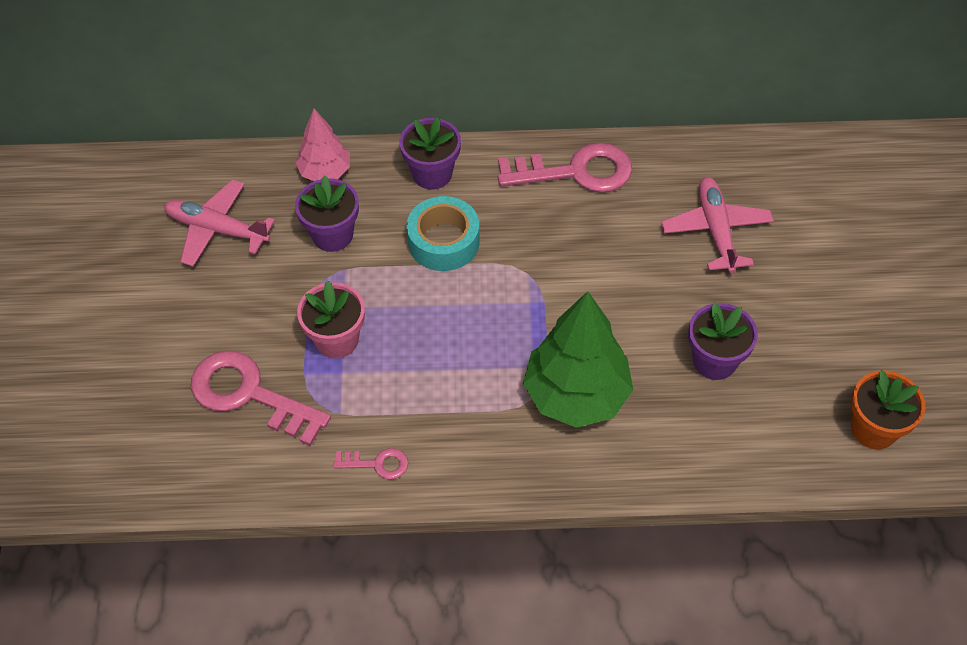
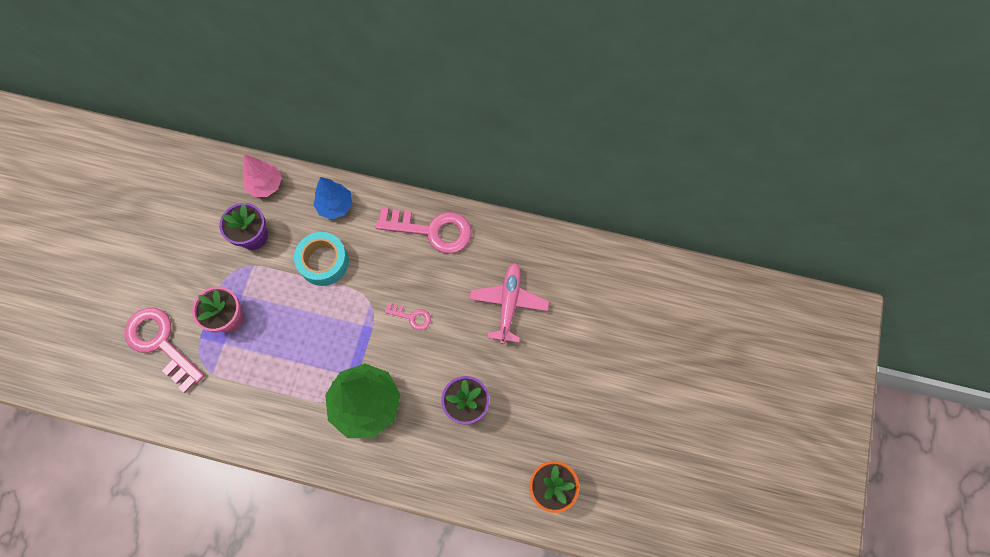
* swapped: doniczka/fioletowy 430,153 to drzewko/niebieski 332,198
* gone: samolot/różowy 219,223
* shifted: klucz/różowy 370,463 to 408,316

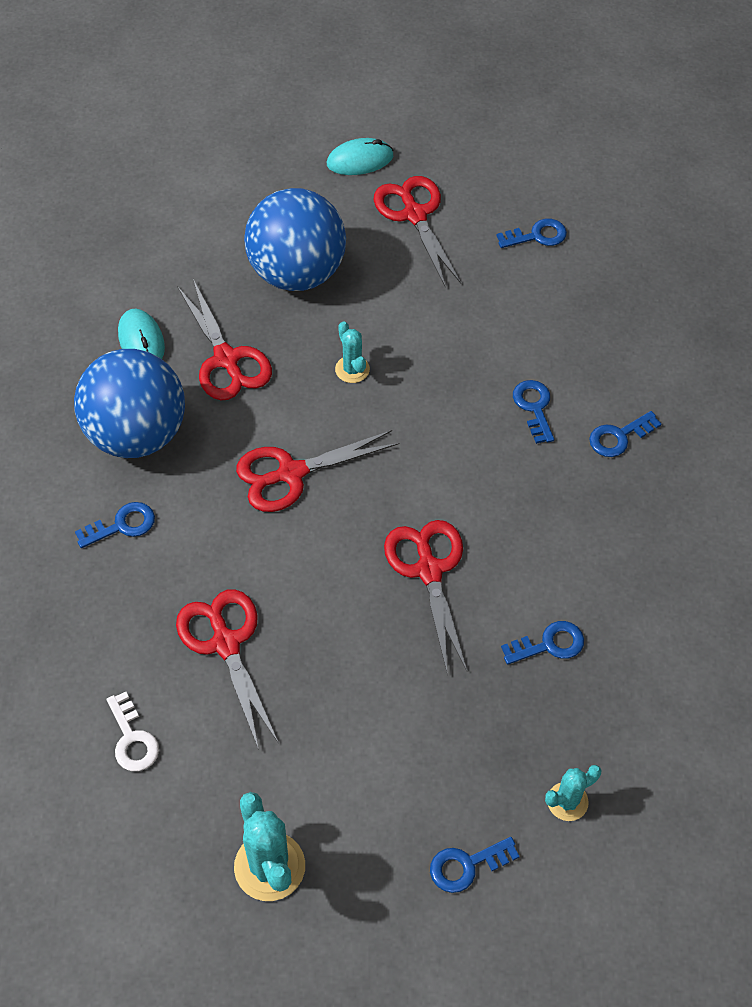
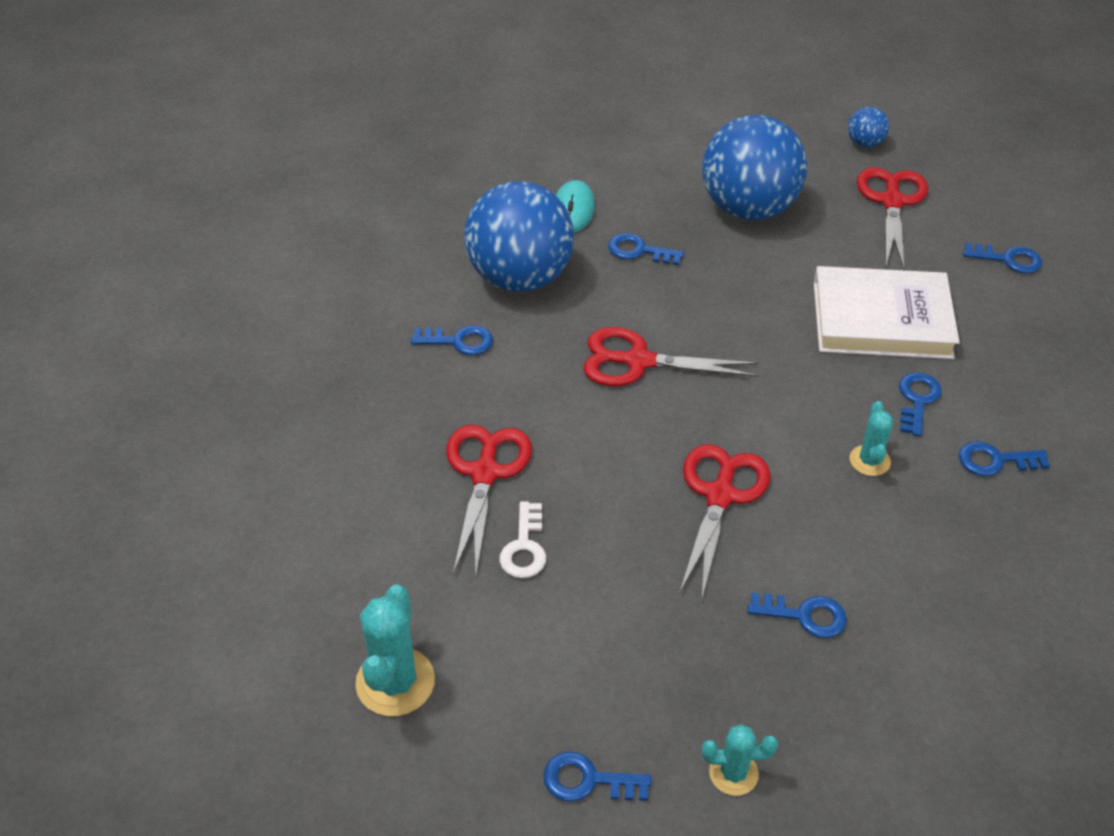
* swapped: myszka/turkusowy 360,156 to piłka/niebieski 868,127
* swapped: nożyczki/czerwony 224,339 to klucz/niebieski 646,249
* shifted: kaktus/turkusowy 352,352 to 871,438
* shifted: klucz/biały 132,731 to 522,539
* new: książka/biały 887,312

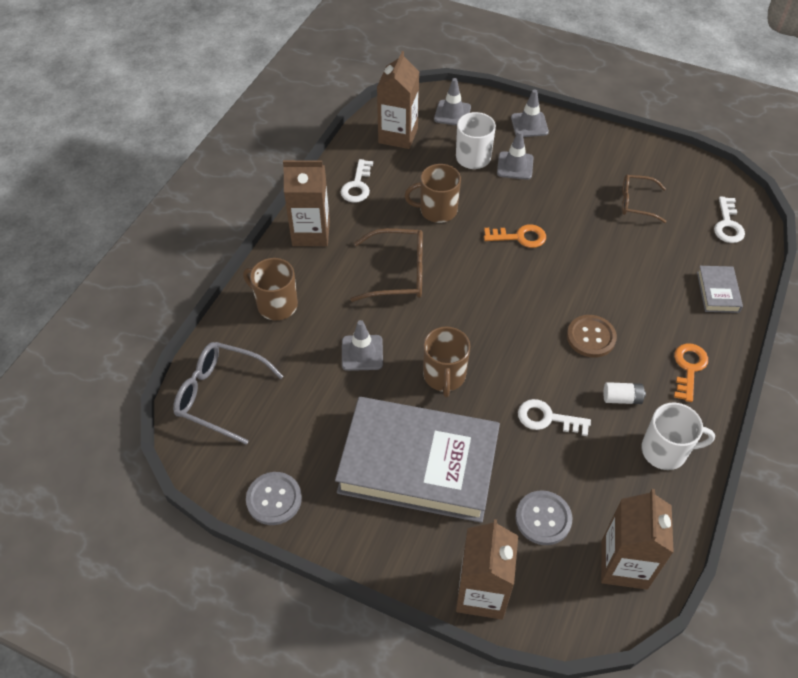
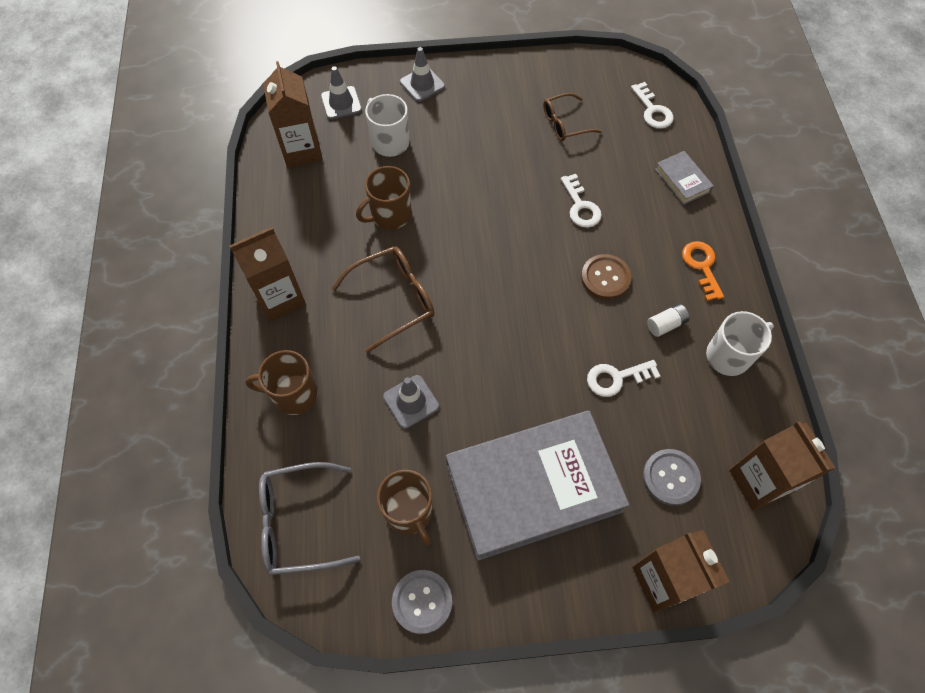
* gone: pachołek/szary 515,155
* shifted: klucz/biały 357,181 to 581,201
* gone: klucz/pomarańczowy 515,236
* shifted: kubek/brązowy 446,362 to 405,508

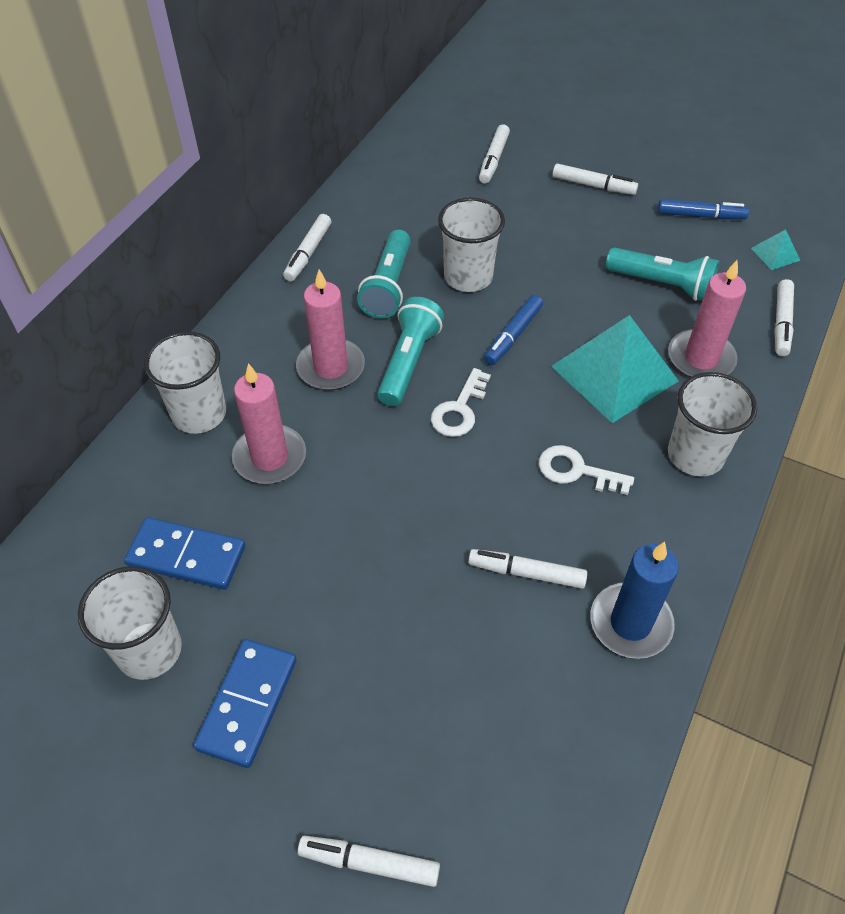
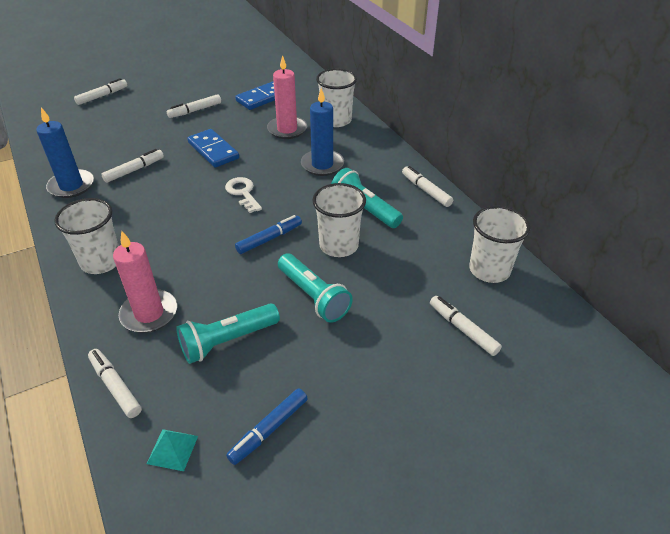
* shifted: flamaster/biały 595,179 to 194,106
* repainted: świeca/różowy 330,329 to świeca/niebieski 322,132
* rotated: flamaster/niebieski 513,330 = 268,234 75 degrees clockwise
* shifted: latarka/turkusowy 411,351 to 315,288
* gone: piramida/turkusowy 615,369
* gone: klucz/biały 586,470
* shifted: szklanka/biały 130,623 to 500,244
* shifted: kostka domina/niebieski 245,703 to 213,148

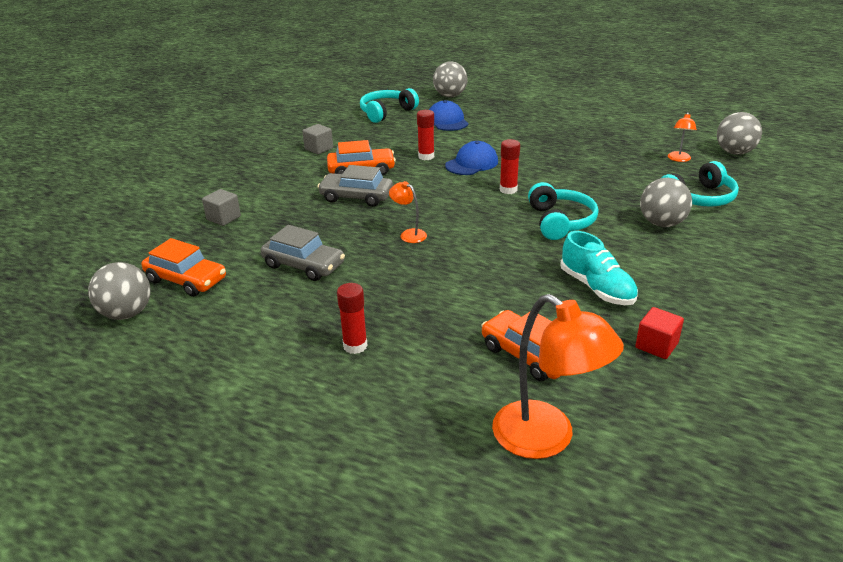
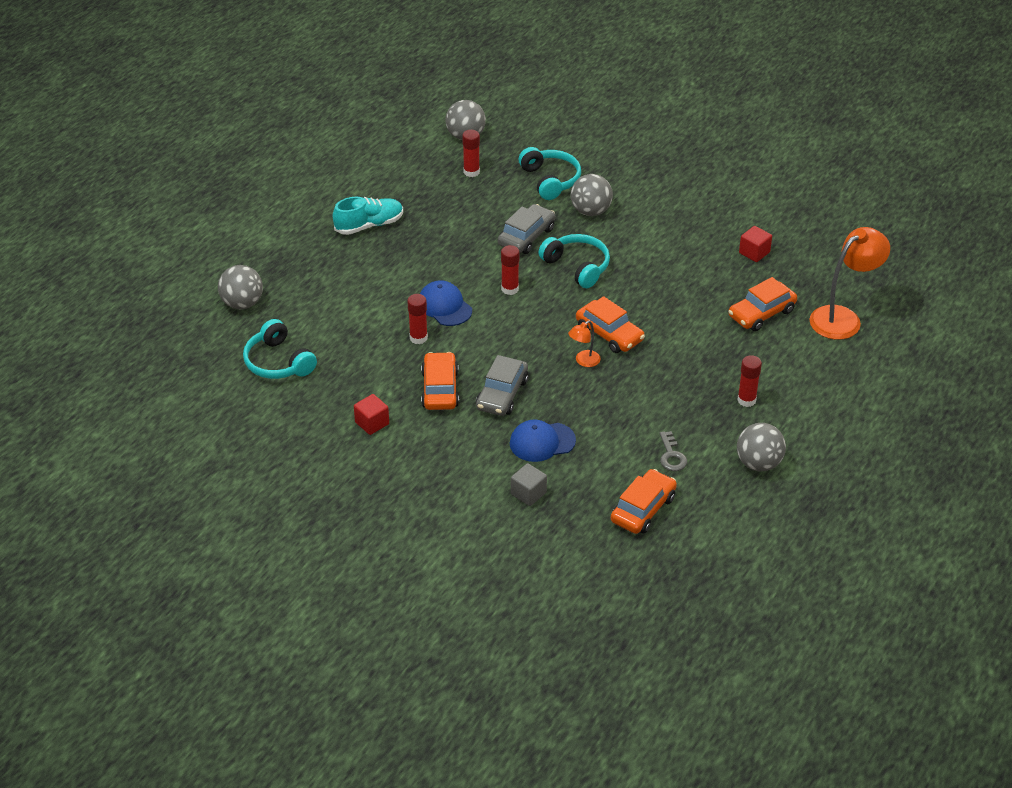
* shifted: czapka/niebieski 449,115 to 543,441
* swapped: lampka/pomarańczowy 682,137 to klej w sztyfcie/czerwony 471,153
* repainted: sześcian/szary 317,139 to sześcian/czerwony 371,414
* rotated: słuchawki/turkusowy 563,211 = 574,261 45 degrees clockwise
* shifted: samochód/szary 303,253 to 526,229
* shifted: but/turkusowy 599,268 to 368,216
* shifted: piłka/szary 119,291 to 761,447
* new: samochód/pomarańczowy 610,324
* new: klucz/szary 673,451

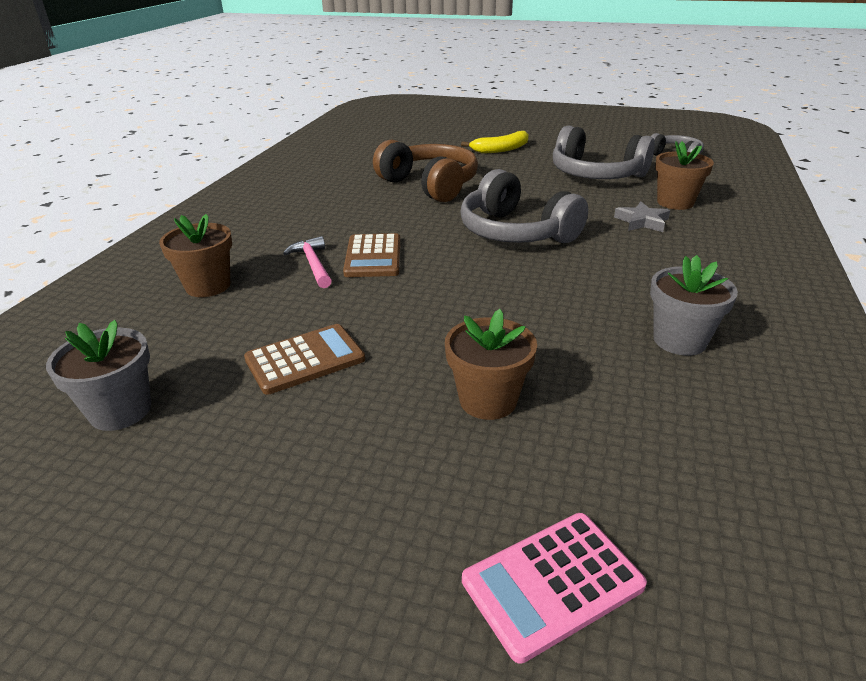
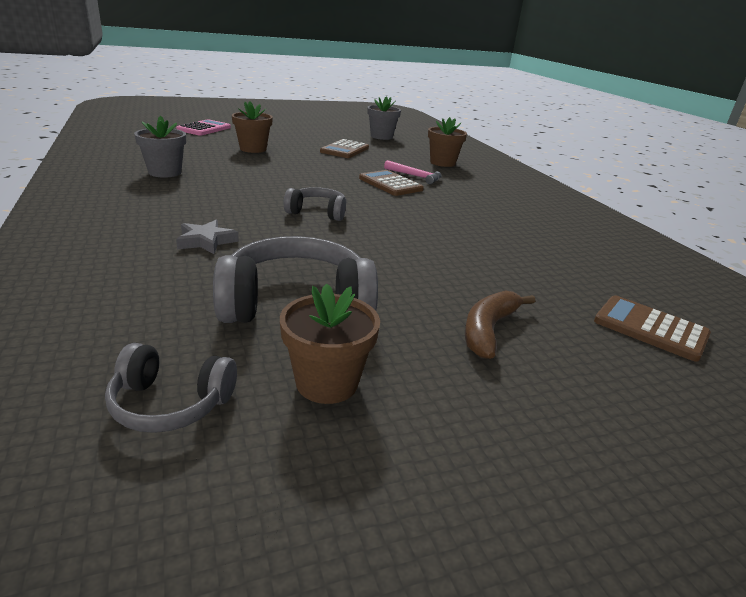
* repainted: banan/żółty 495,142 to banan/brązowy 500,325
* gone: słuchawki/brązowy 425,171
* shifted: doniczka/brązowy 684,175 to 330,343
* scaled: słuchawki/szary 524,206 = 314,204 x0.57
* new: kalkulator/brązowy 652,328

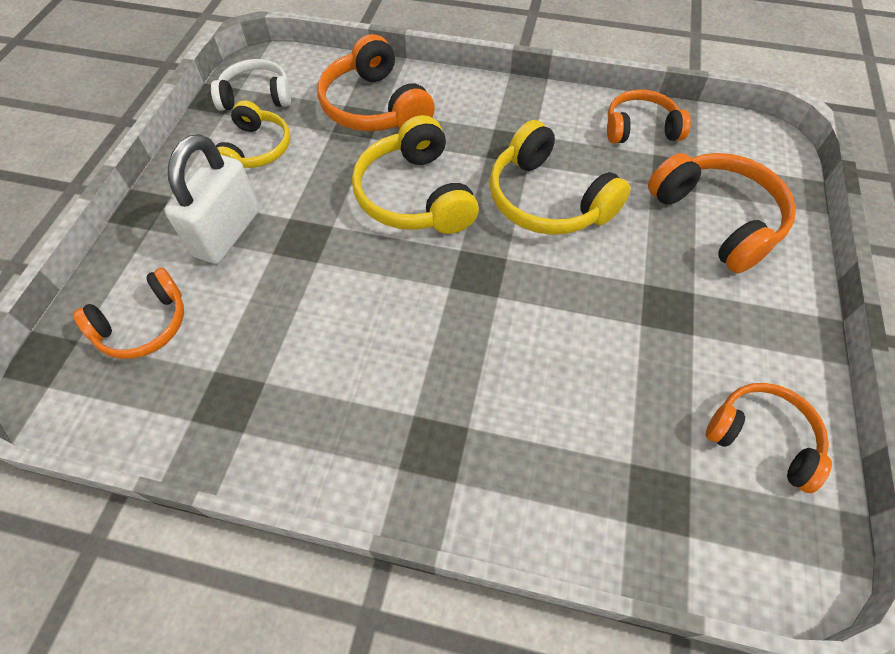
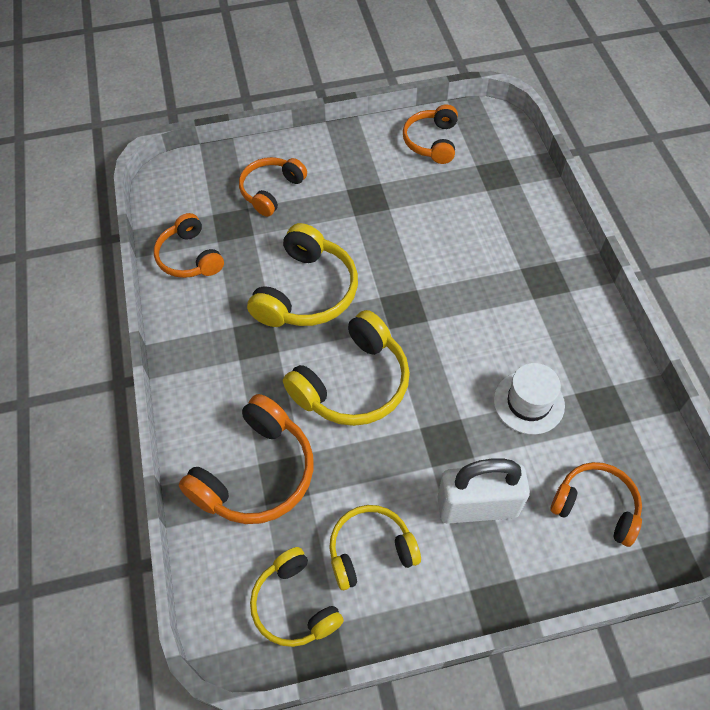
* repainted: słuchawki/biały 251,85 to słuchawki/żółty 297,597
* scaled: słuchawki/pomarańczowy 722,213 = 273,187 x0.66
* new: kapelusz/biały 529,398

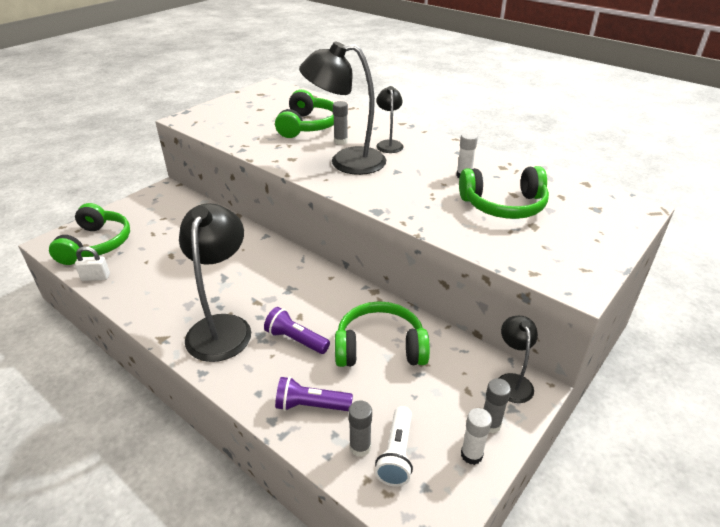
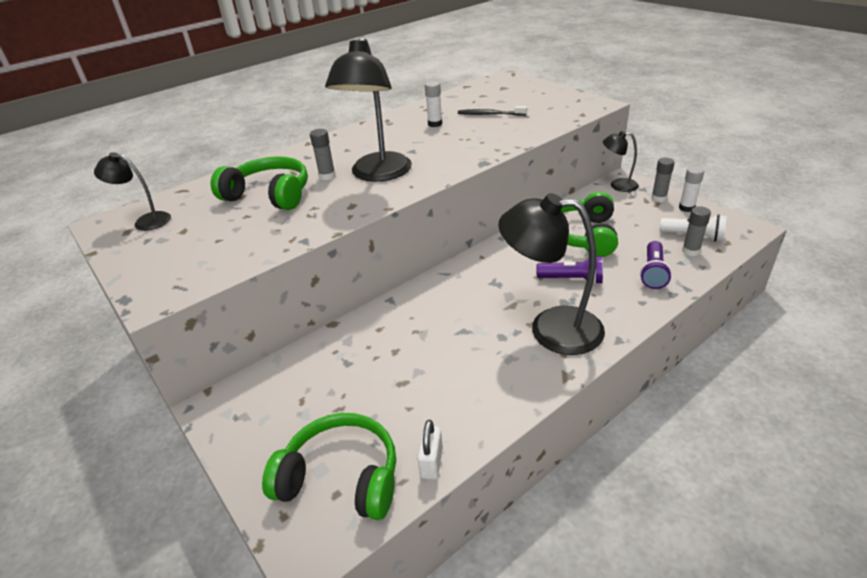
* shifted: lampka/czarny 390,119 to 132,191
* swapped: słuchawki/zielony 504,192 to szczoteczka do zębów/czarny 492,111
* rotated: latarka/fioletowy 297,330 = 569,270 120 degrees counterclockwise

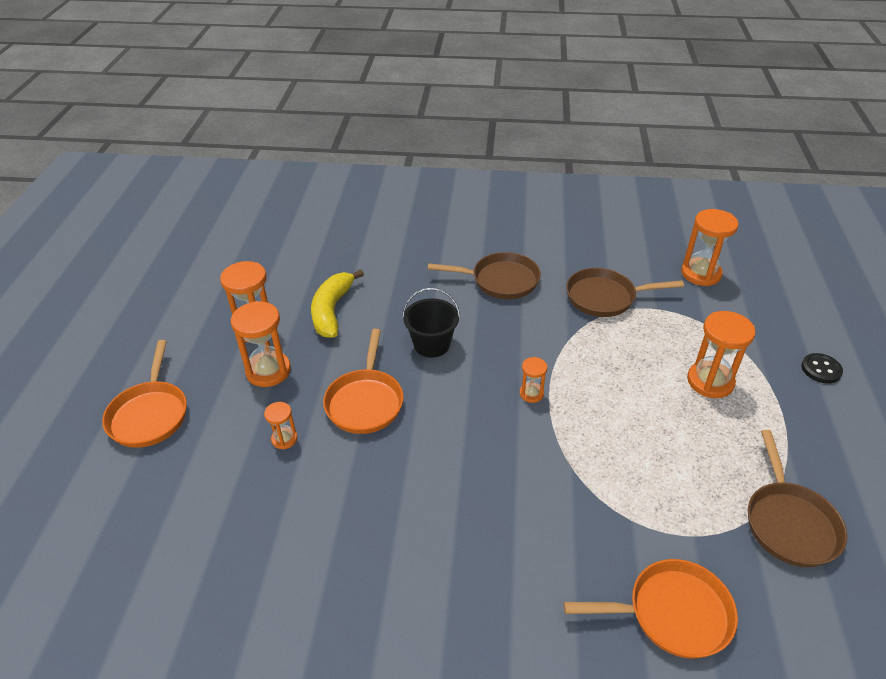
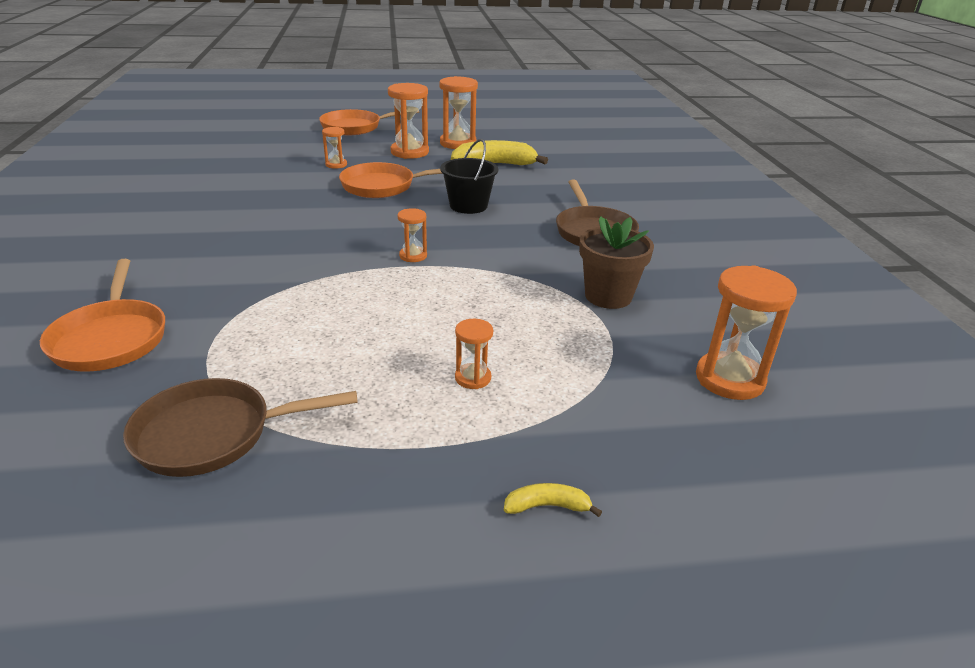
* swapped: patelnia/brązowy 625,292 to doniczka/brązowy 616,262
* scaled: klepsydra/pomarańczowy 721,354 = 474,354 x0.53
* swapped: guzik/czarny 822,368 to banan/żółty 553,500

